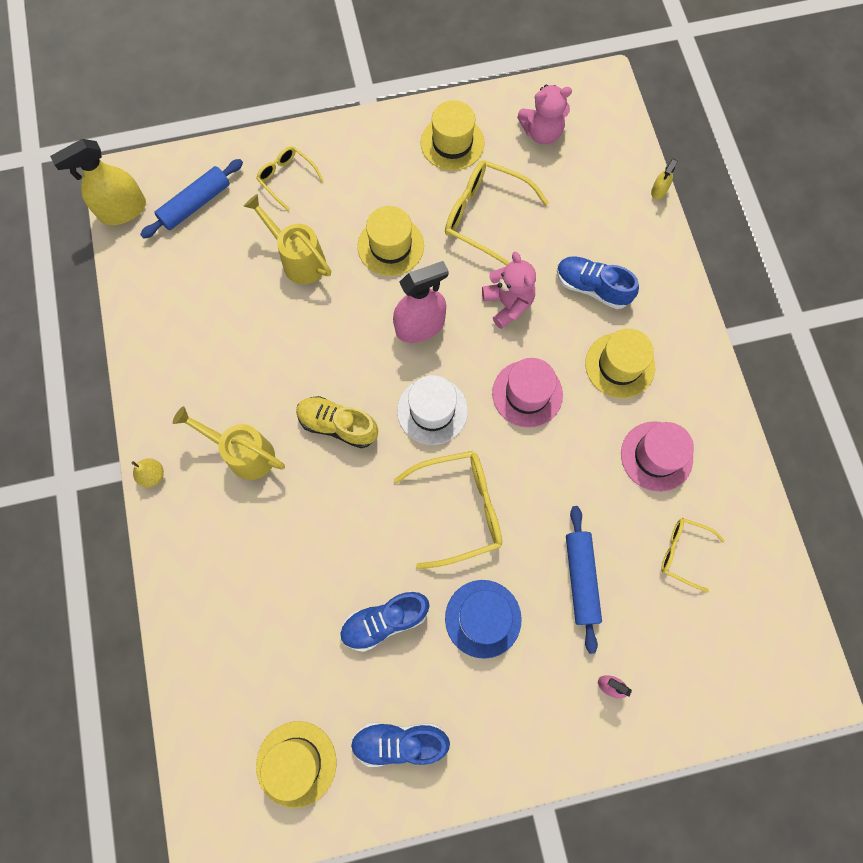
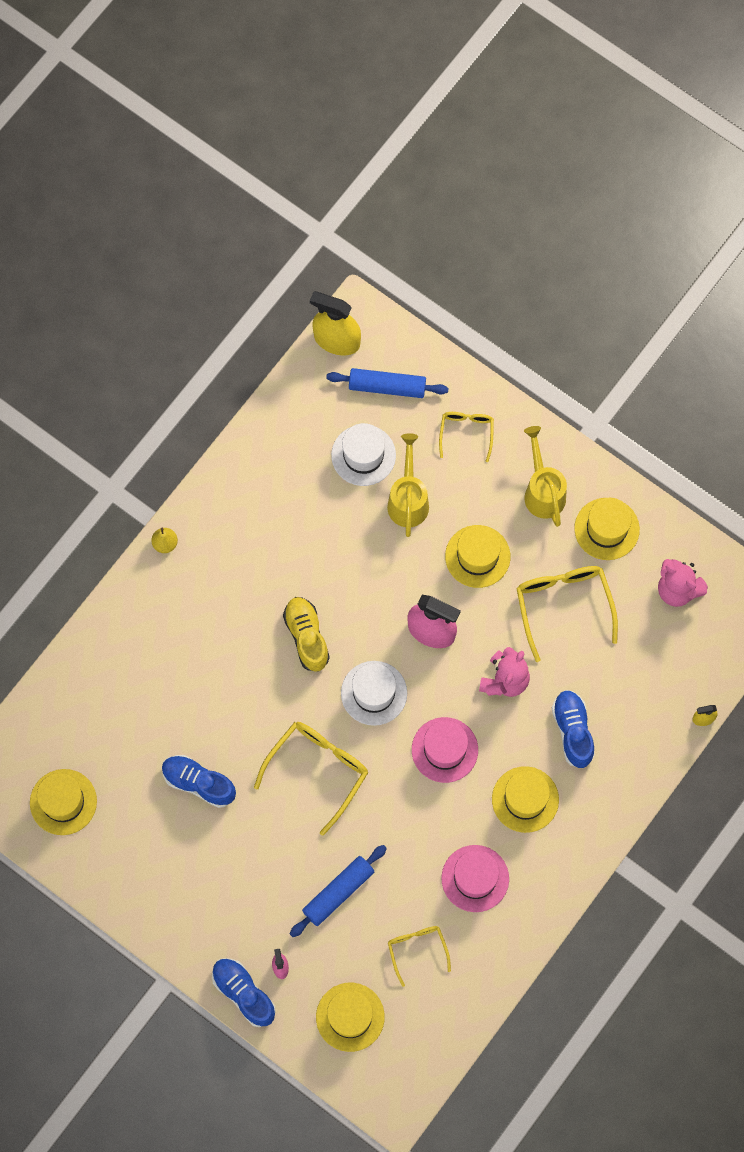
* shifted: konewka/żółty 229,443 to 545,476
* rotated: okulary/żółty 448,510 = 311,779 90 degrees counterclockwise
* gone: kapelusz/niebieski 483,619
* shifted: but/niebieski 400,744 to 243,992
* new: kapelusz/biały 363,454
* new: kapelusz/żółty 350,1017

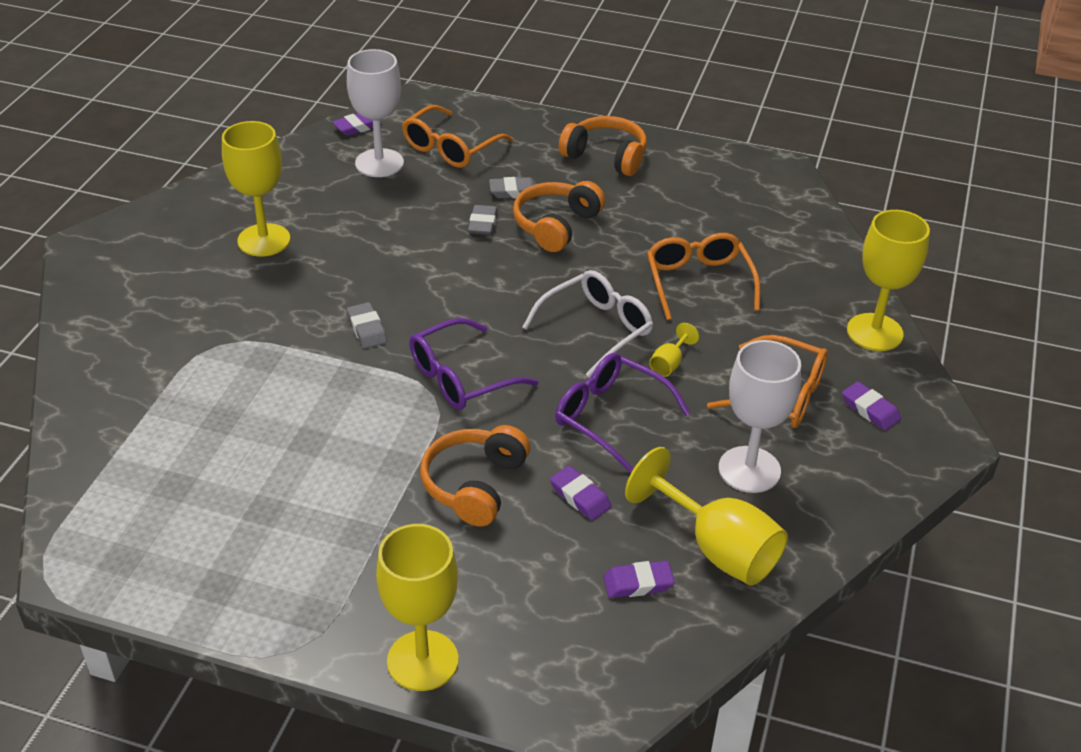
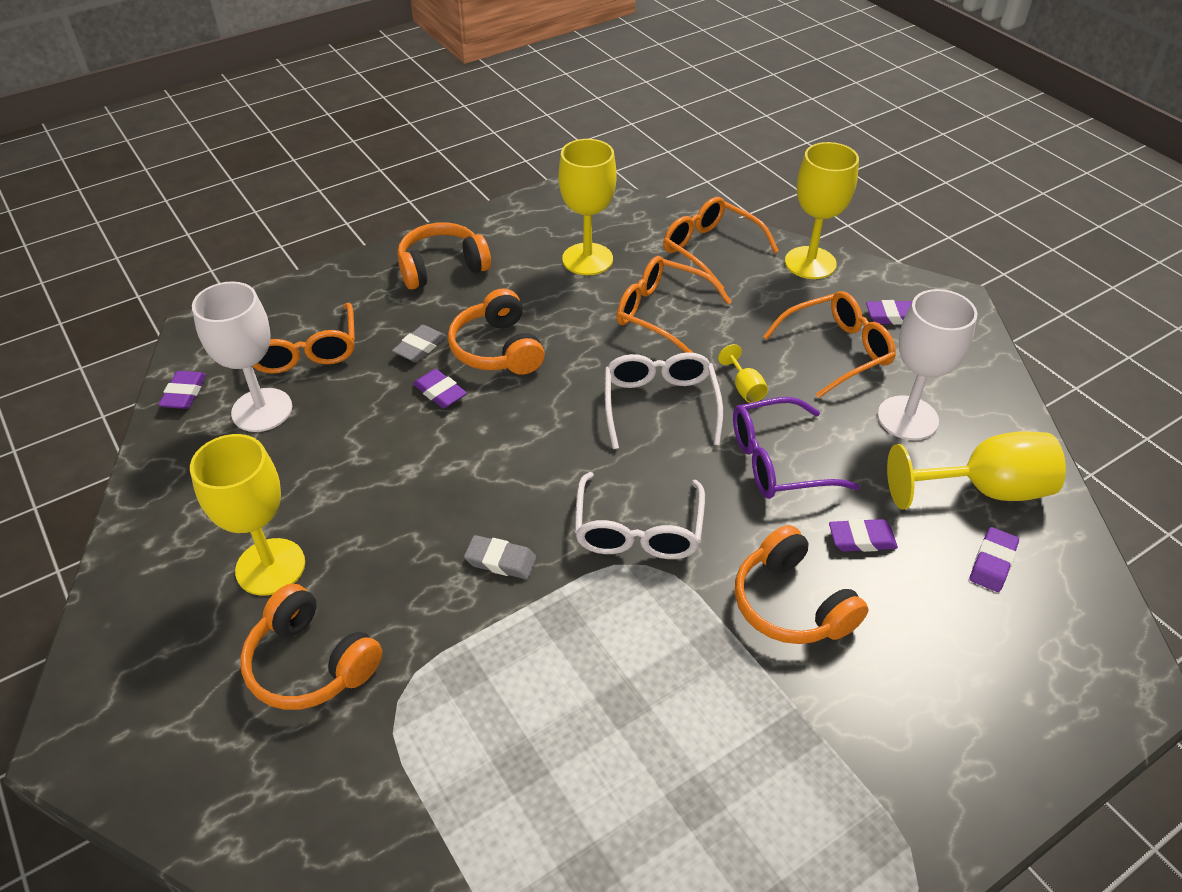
* repainted: gumka do mazania/szary 483,220 to gumka do mazania/fioletowy 440,388
* repainted: okulary/fioletowy 474,364 to okulary/biały 639,515
* shifted: kielich/żółty 417,607 to 587,207
* new: okulary/pomarańczowy 721,243
* new: słuchawki/pomarańczowy 311,647

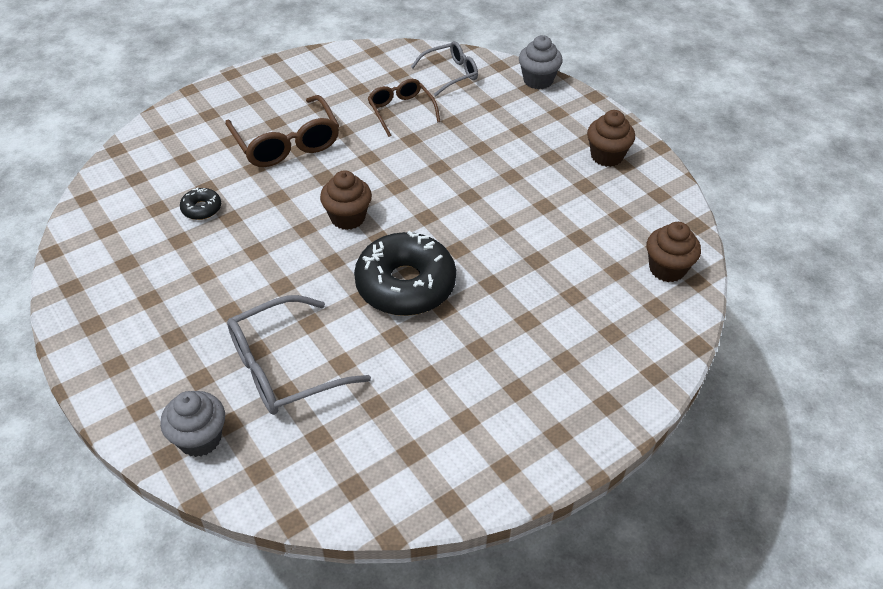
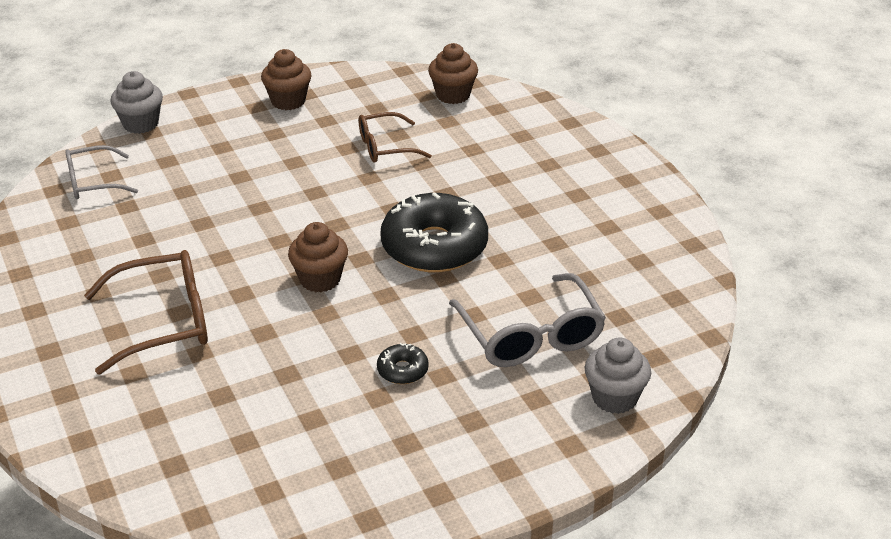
* rotated: okulary/szary 444,68 = 101,172 90 degrees counterclockwise
* shifted: okulary/brązowy 404,108 to 395,137
* shifted: donut/czarny 200,203 to 403,363

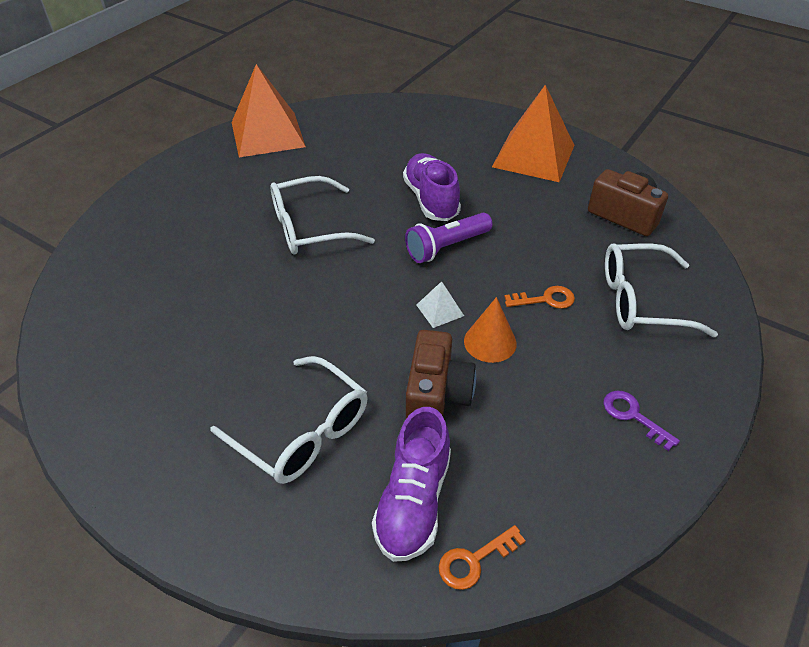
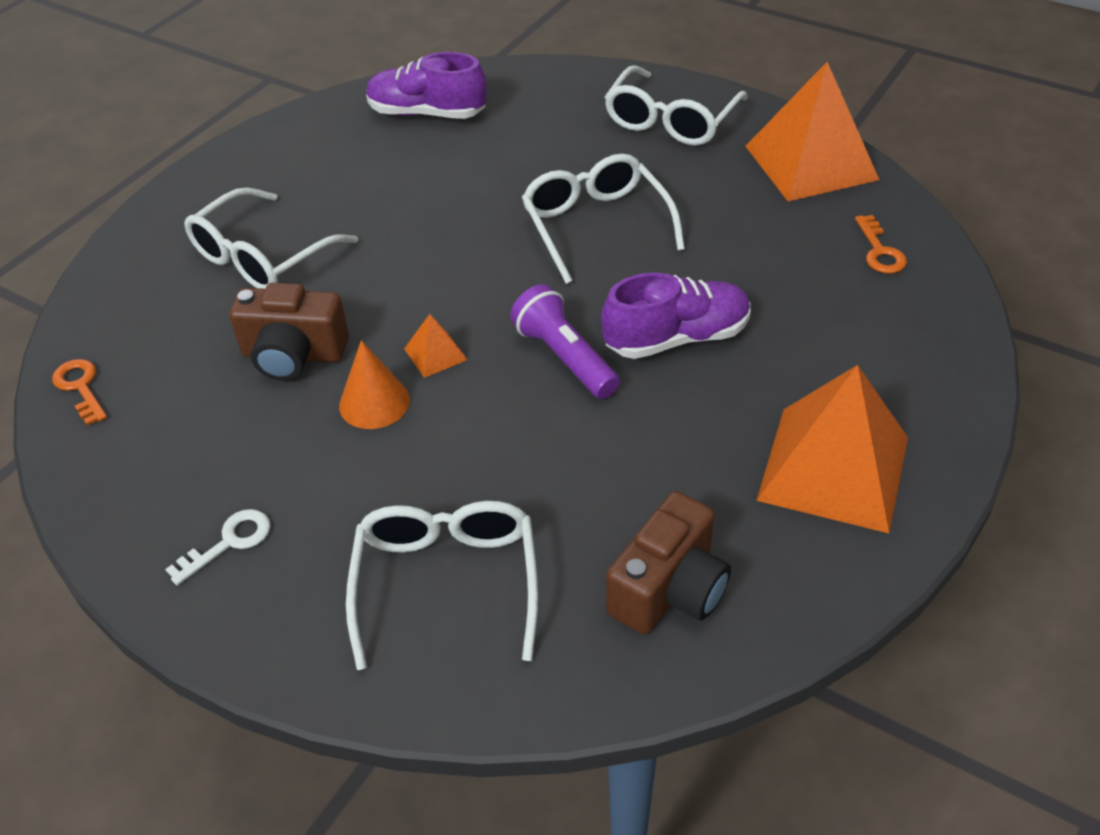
* repainted: piramida/biały 440,304 to piramida/pomarańczowy 436,346
* shifted: klucz/pomarańczowy 539,297 to 881,244
* repainted: klucz/fioletowy 641,421 to klucz/biały 218,547
* shifted: but/fioletowy 411,484 to 426,85
* new: okulary/biały 676,105

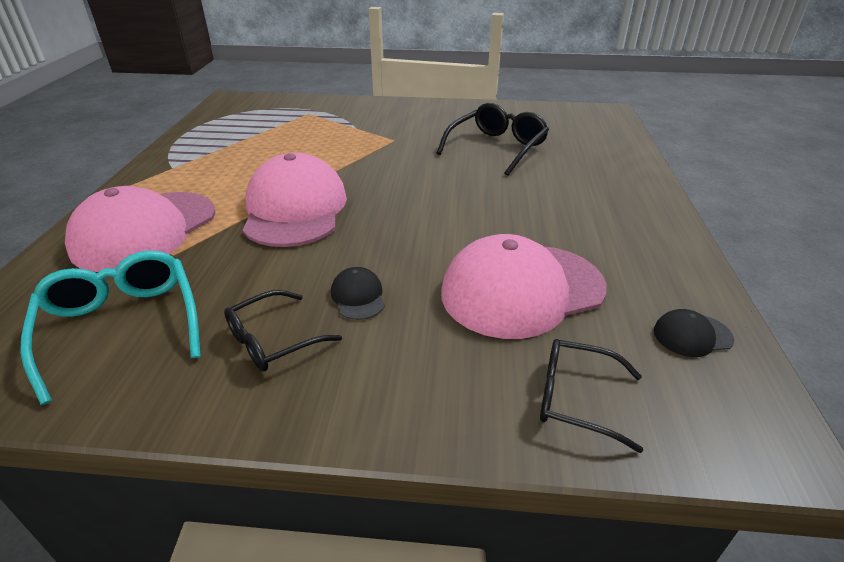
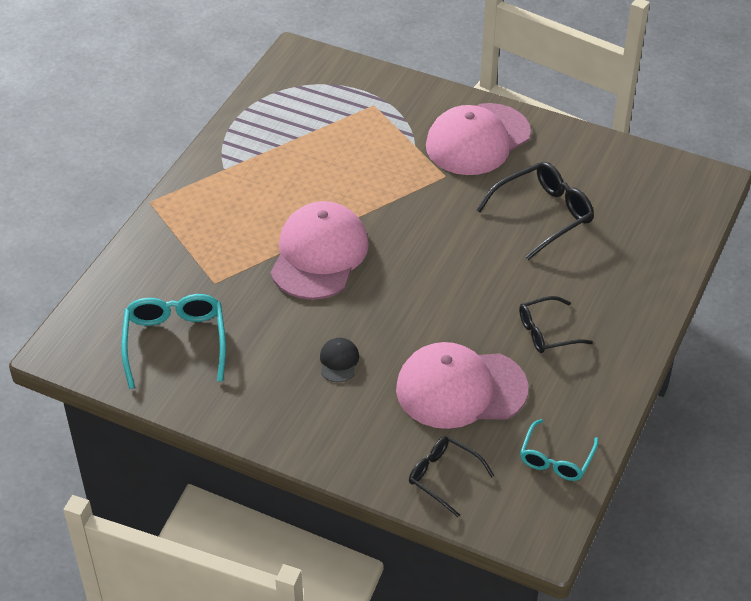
* shifted: czapka/różowy 140,229 to 478,139
* shifted: okulary/czarny 283,330 to 556,324
* swapped: czapka/czarny 694,333 to okulary/turkusowy 559,450

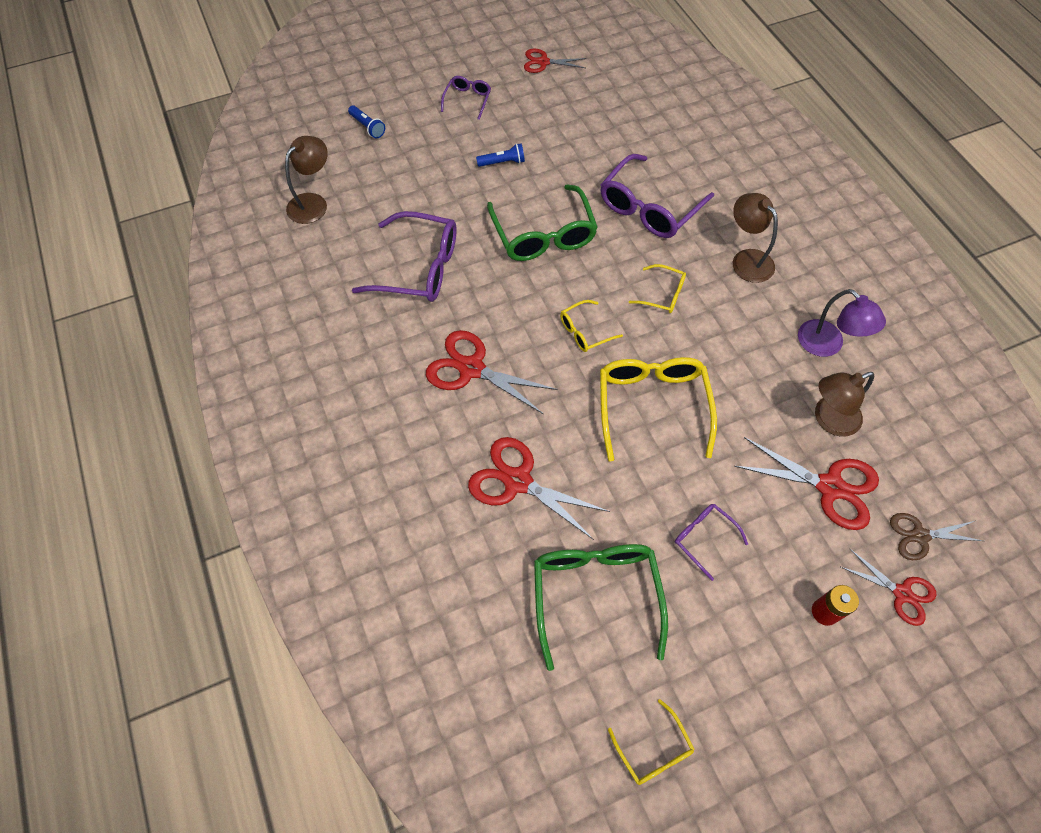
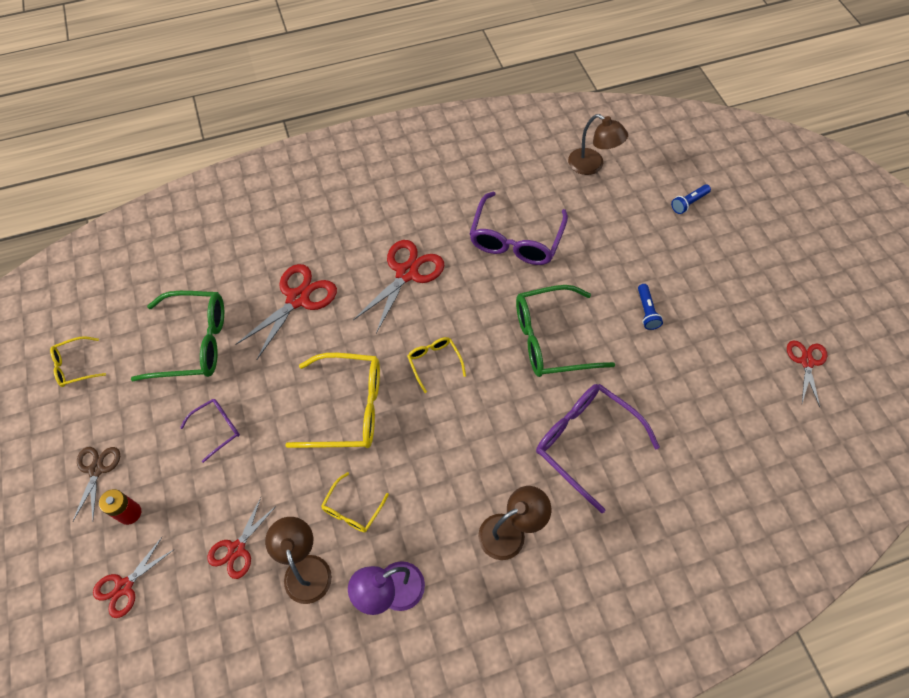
* gone: okulary/fioletowy 466,98
* shifted: okulary/żółty 657,288 to 355,502
* scaled: nożyczki/czerwony 806,483 = 242,538 x0.62
* shifted: nożyczki/brązowy 936,536 to 96,484

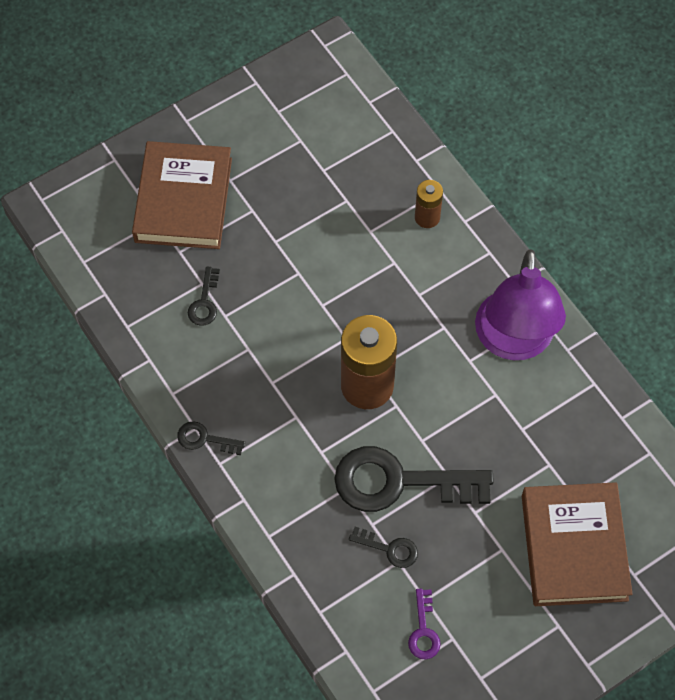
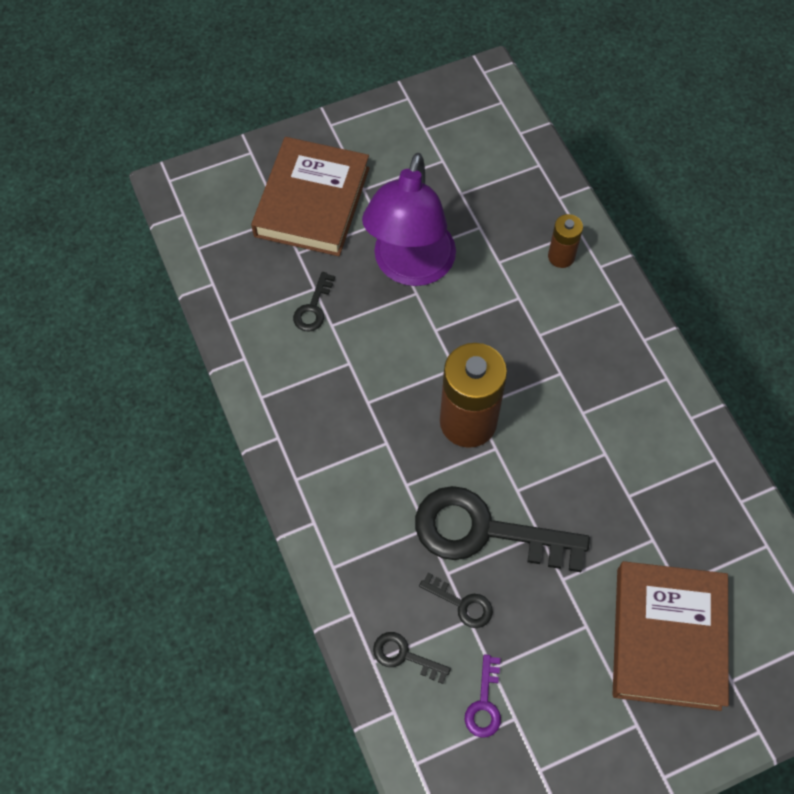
* shifted: lampka/fioletowy 520,304 to 409,219
* shifted: klucz/czarny 211,438 to 412,658

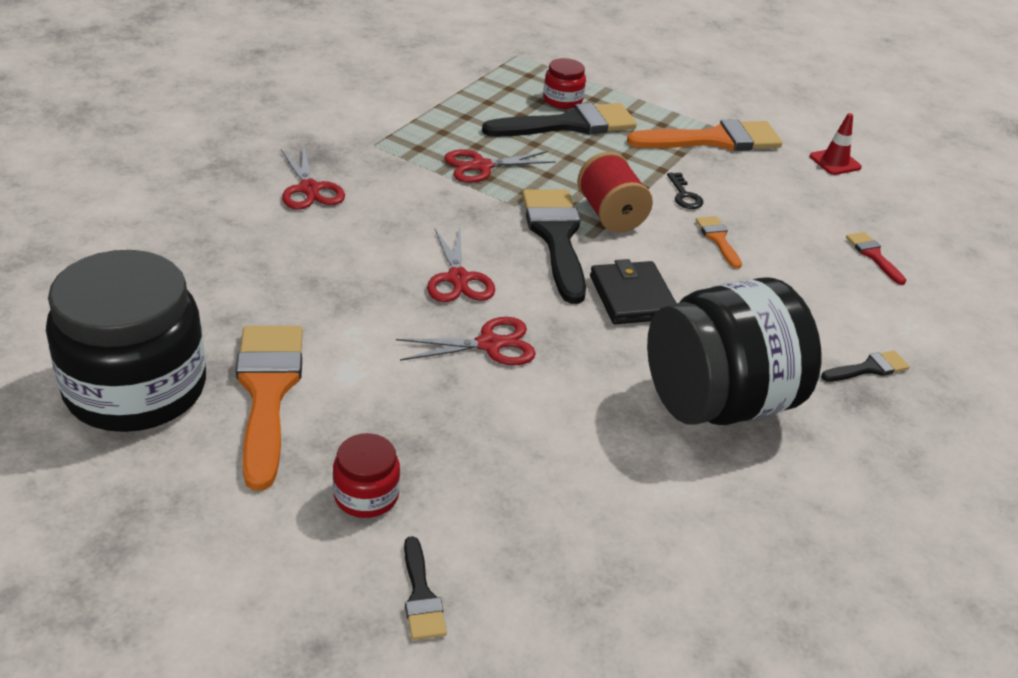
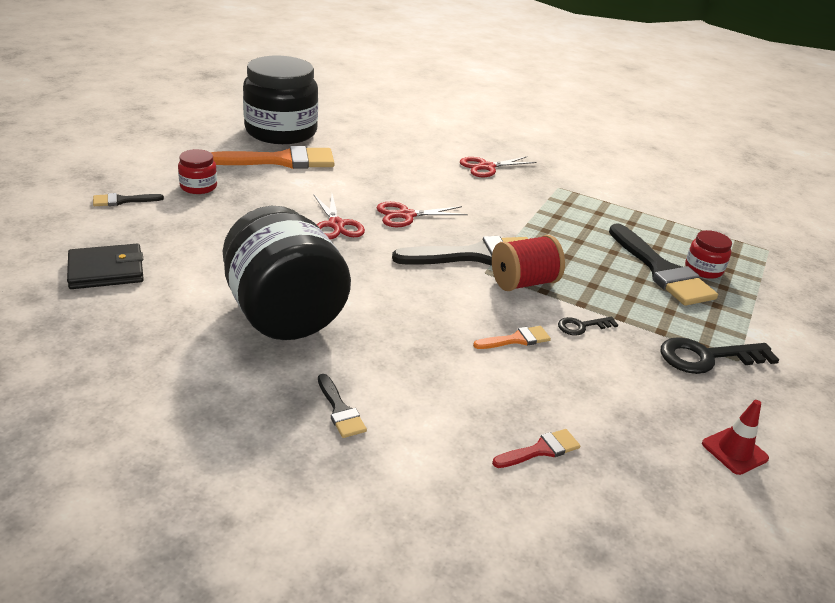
* swapped: pędzel/pomarańczowy 704,135 to klucz/czarny 720,355
* gone: nożyczki/czerwony 500,166
* shifted: portfel/czarny 633,291 to 105,266

